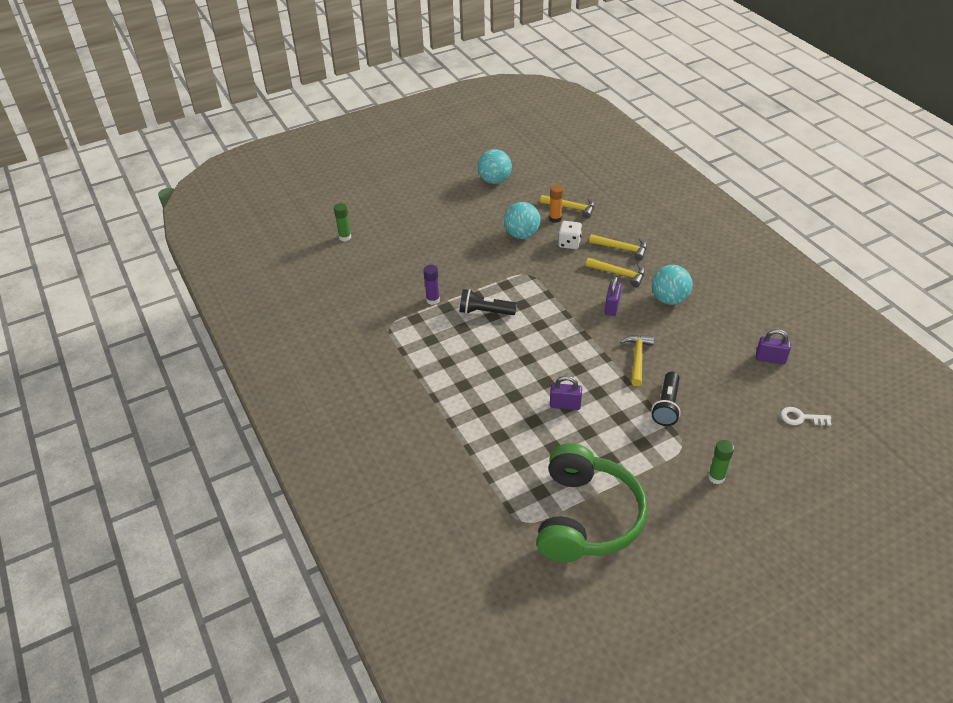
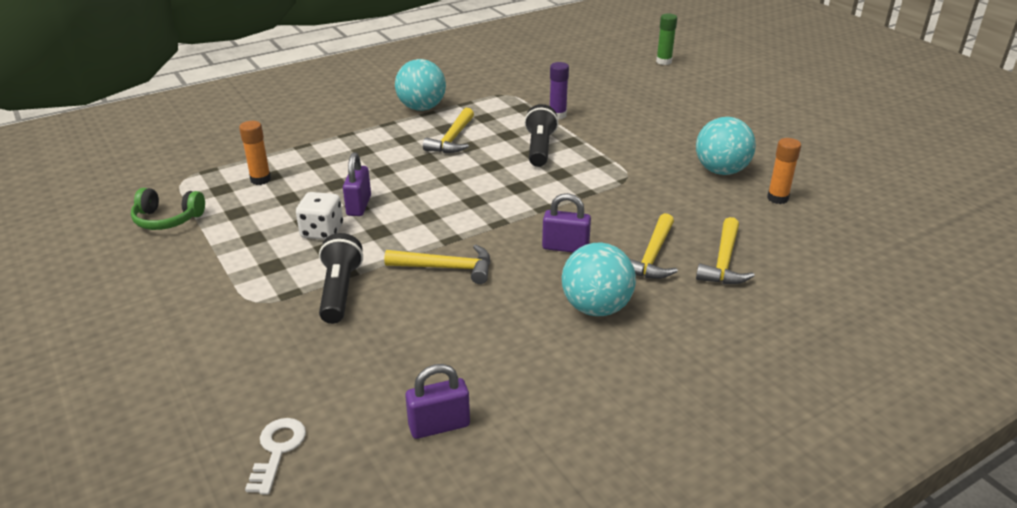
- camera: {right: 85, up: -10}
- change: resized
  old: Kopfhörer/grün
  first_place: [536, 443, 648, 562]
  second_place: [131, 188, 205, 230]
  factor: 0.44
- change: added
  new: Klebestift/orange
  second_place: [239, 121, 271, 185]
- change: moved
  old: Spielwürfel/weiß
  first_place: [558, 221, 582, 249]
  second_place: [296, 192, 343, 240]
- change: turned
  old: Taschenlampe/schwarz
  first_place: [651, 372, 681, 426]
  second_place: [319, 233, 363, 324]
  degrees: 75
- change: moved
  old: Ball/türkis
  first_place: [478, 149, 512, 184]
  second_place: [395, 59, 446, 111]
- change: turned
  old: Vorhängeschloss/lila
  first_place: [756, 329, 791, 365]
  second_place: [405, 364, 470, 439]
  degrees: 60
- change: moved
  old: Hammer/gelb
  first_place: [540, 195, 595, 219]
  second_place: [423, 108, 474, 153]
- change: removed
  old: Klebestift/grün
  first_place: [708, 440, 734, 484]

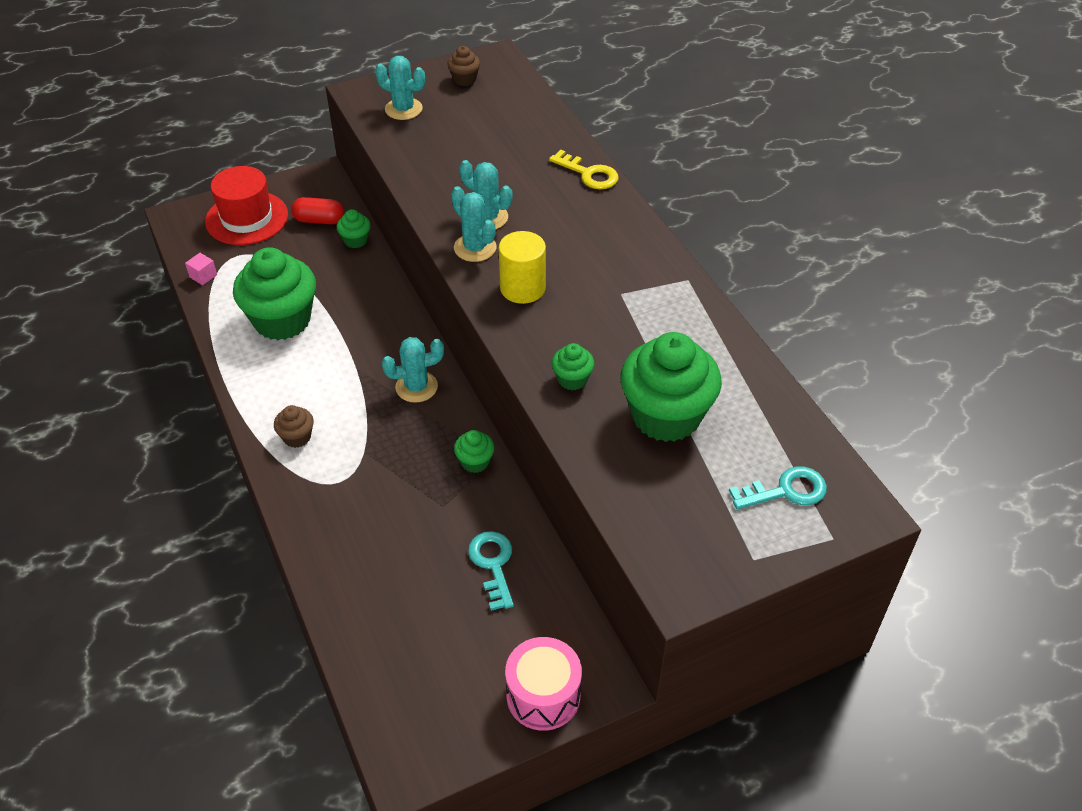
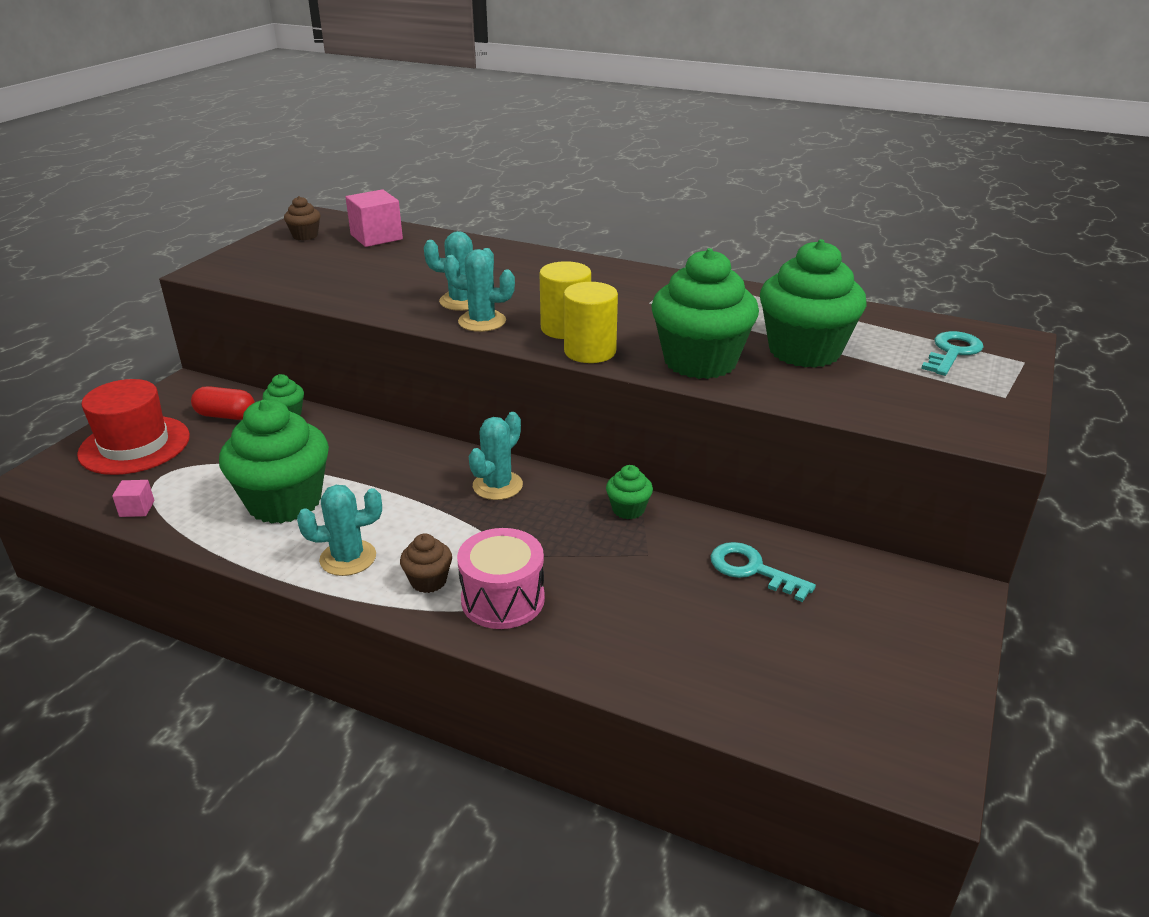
- camera: {right: -40, up: -15}
- change: turned
  old: Kapsel/rot
  first_place: [291, 197, 344, 224]
  second_place: [191, 386, 255, 420]
  degrees: 45
- change: moved
  old: Kaktus/türkis
  first_place: [375, 56, 425, 120]
  second_place: [297, 485, 382, 576]
- change: added
  new: Kubus/rosa
  second_place: [346, 189, 403, 247]
- change: moved
  old: Trommel/rosa
  first_place: [505, 637, 582, 731]
  second_place: [457, 528, 545, 629]
- change: added
  new: Vollzylinder/gelb
  second_place: [564, 282, 618, 363]
- change: resized
  old: Muffin/grün
  first_place: [552, 343, 594, 390]
  second_place: [651, 248, 759, 379]
  factor: 2.24
- change: removed
  old: Schlüssel/gelb
  first_place: [549, 149, 618, 189]

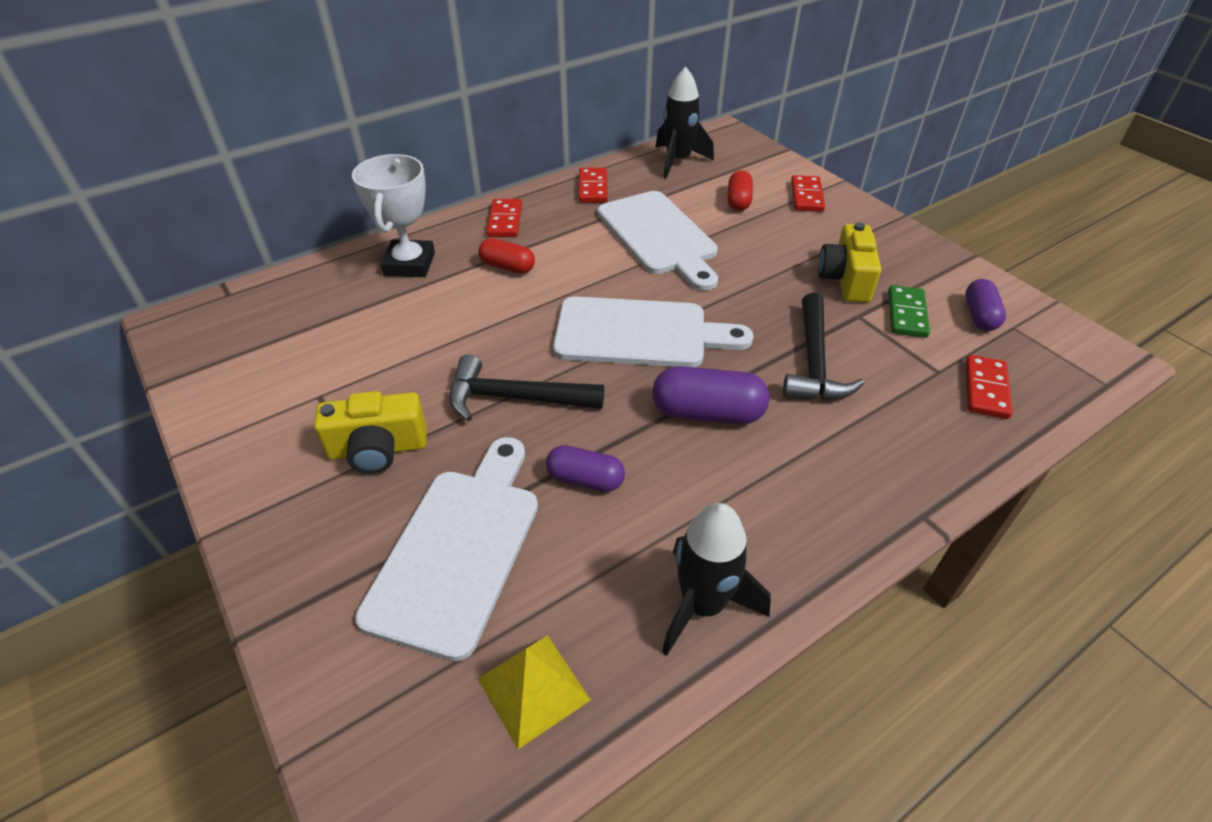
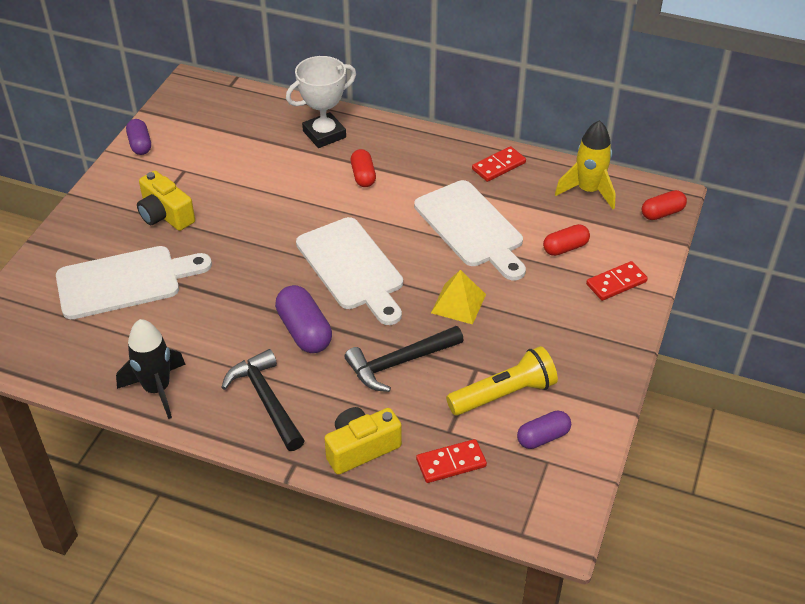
- camera: {right: 55, up: 0}
- change: moved
  old: Kapsel/lila
  first_place: [546, 445, 625, 492]
  second_place: [126, 119, 151, 155]
- change: moved
  old: Hammer/schwarz
  first_place: [449, 355, 604, 421]
  second_place: [221, 349, 305, 451]
- change: moved
  old: Kamera/gelb
  first_place: [818, 222, 881, 303]
  second_place: [324, 407, 402, 475]
- change: turned
  old: Schneidebrett/weiß
  first_place: [597, 191, 718, 291]
  second_place: [414, 180, 526, 280]
  degrees: -60
- change: moved
  old: Pyramide/gelb
  first_place: [478, 635, 591, 749]
  second_place: [431, 270, 486, 325]
- change: replaced
  old: Dominostein/grün
  new: Taschenlampe/gelb
  first_place: [888, 285, 930, 338]
  second_place: [446, 346, 558, 416]
- change: recoloured
  old: Rakete/schwarz
  new: Rakete/gelb
  first_place: [655, 67, 714, 178]
  second_place: [555, 120, 616, 209]
- change: added
  new: Kapsel/rot
  second_place: [642, 190, 687, 220]
- change: removed
  old: Dominostein/rot
  first_place: [486, 199, 522, 237]

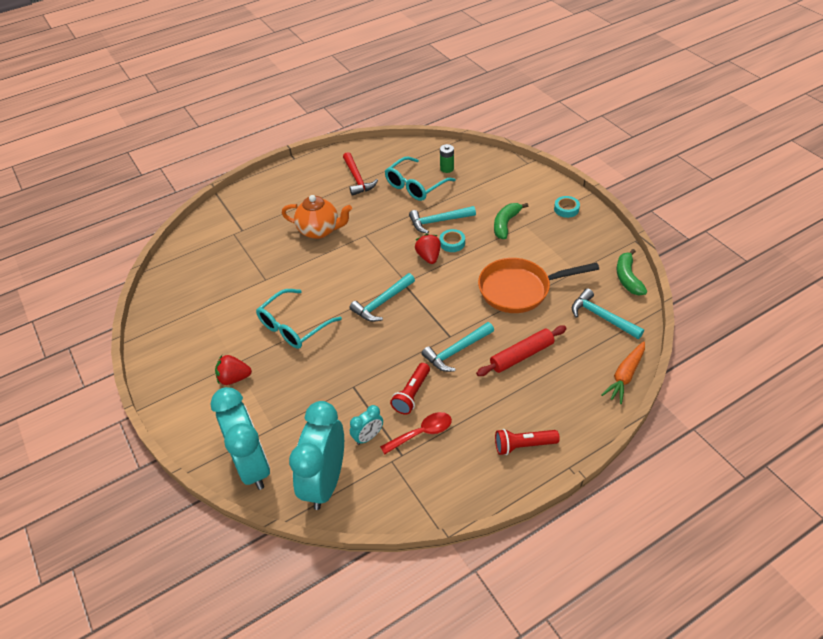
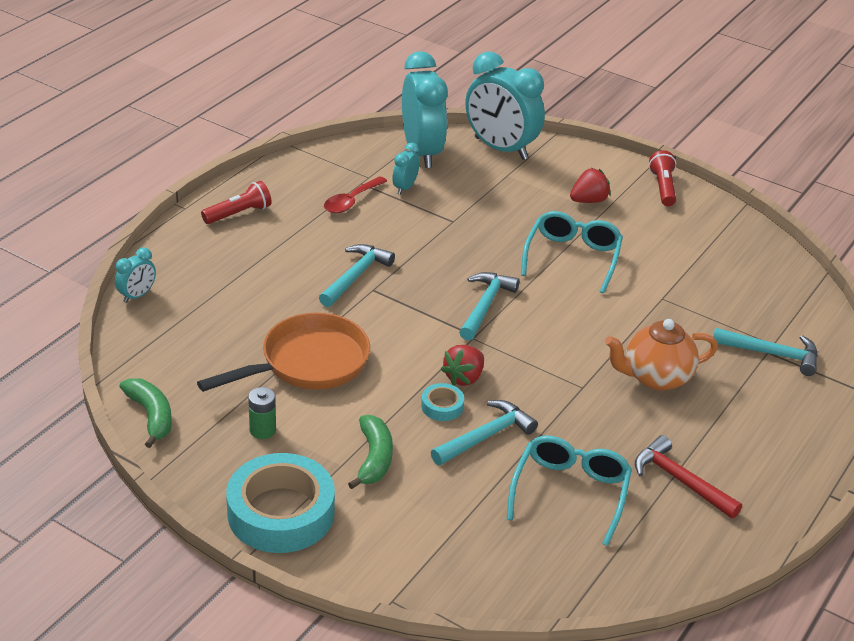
- camera: {right: 150, up: -10}
- change: replaced
  old: Karotte/orange
  new: Wecker/türkis
  first_place: [601, 341, 645, 404]
  second_place: [115, 247, 156, 303]
- change: resized
  old: Klebeband/türkis
  first_place: [554, 196, 580, 218]
  second_place: [226, 453, 335, 553]
  factor: 2.3
- change: moved
  old: Batterie/grün
  first_place: [440, 144, 454, 173]
  second_place: [248, 387, 276, 439]
- change: turned
  old: Erdbeere/rot
  first_place: [415, 234, 441, 264]
  second_place: [441, 345, 484, 386]
  degrees: 75
- change: moved
  old: Taschenlampe/rot
  first_place: [390, 363, 430, 415]
  second_place: [649, 150, 676, 206]
- change: moved
  old: Hammer/türkis
  first_place: [572, 288, 644, 339]
  second_place: [713, 328, 818, 376]
- change: removed
  old: Nudelholz/rot
  first_place: [476, 325, 567, 376]

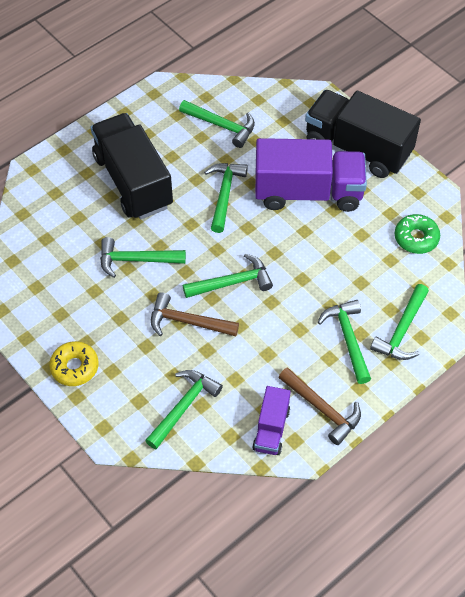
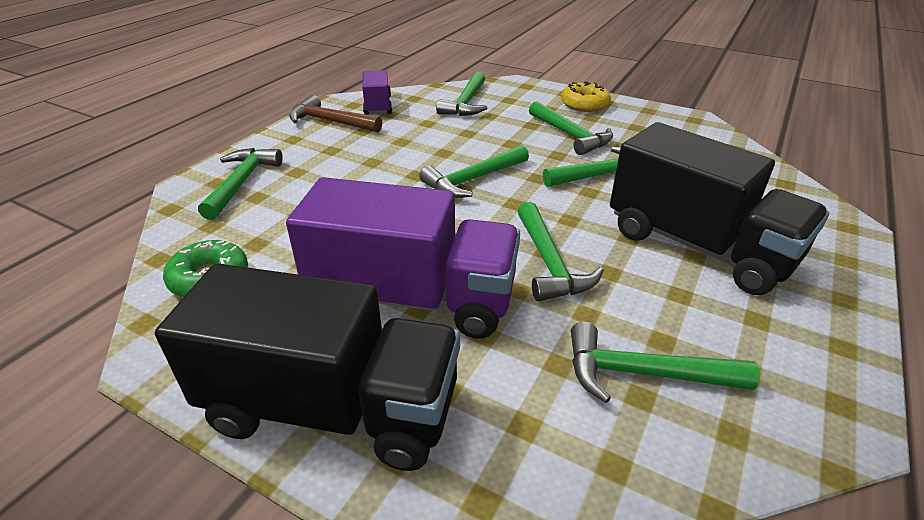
- camera: {right: 160, up: -20}
- change: turned
  old: Lastwagen/lila
  first_place: [255, 138, 367, 212]
  second_place: [286, 177, 520, 339]
  degrees: -150
- change: moved
  old: Hammer/grün
  first_place: [318, 300, 371, 384]
  second_place: [529, 101, 613, 155]
- change: removed
  old: Hammer/braun
  first_place: [151, 292, 239, 337]

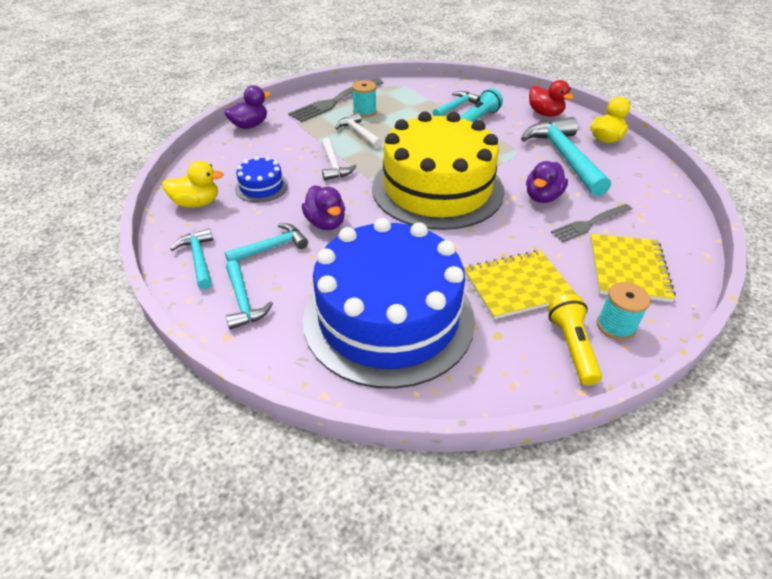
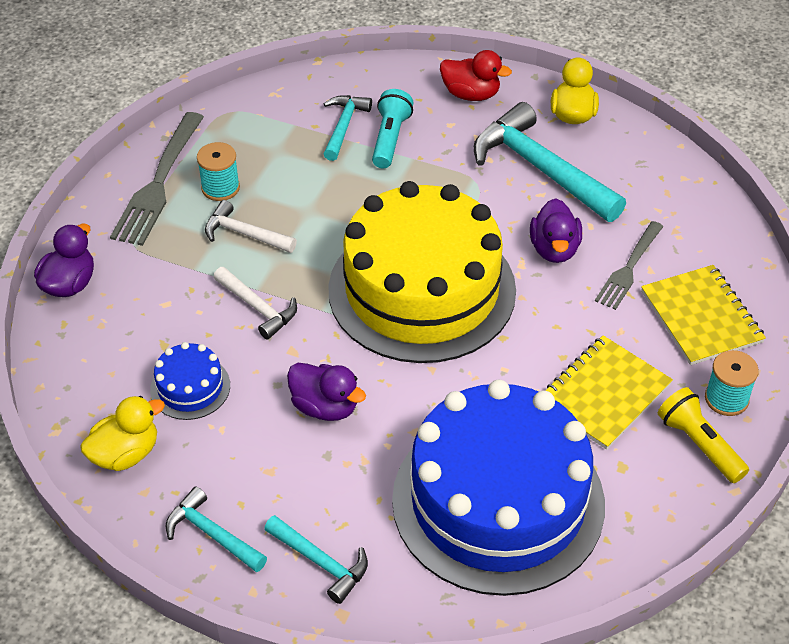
- camera: {right: -30, up: 5}
- change: removed
  old: Hammer/türkis
  first_place: [225, 223, 308, 262]

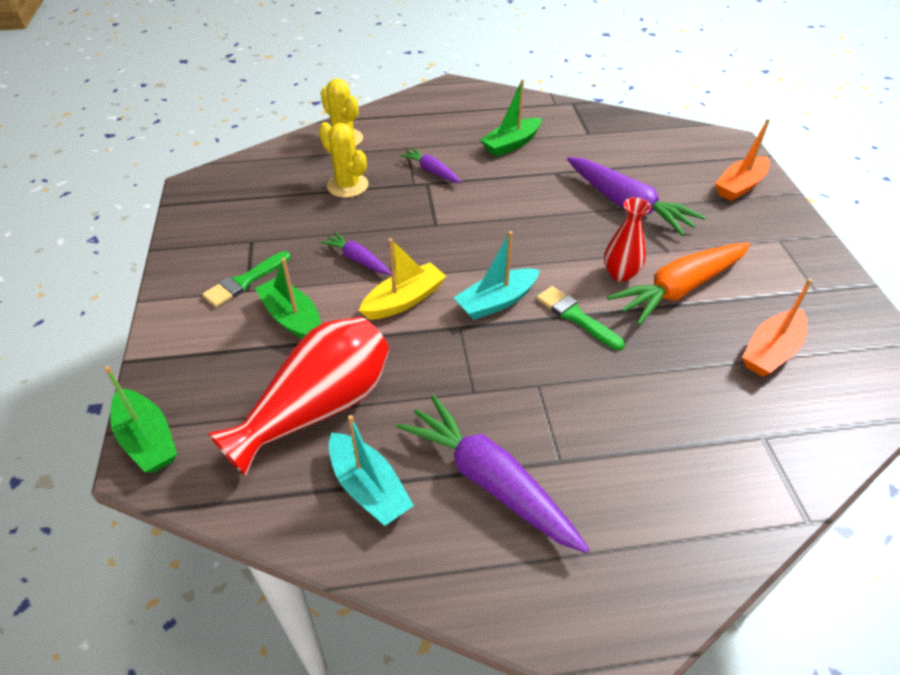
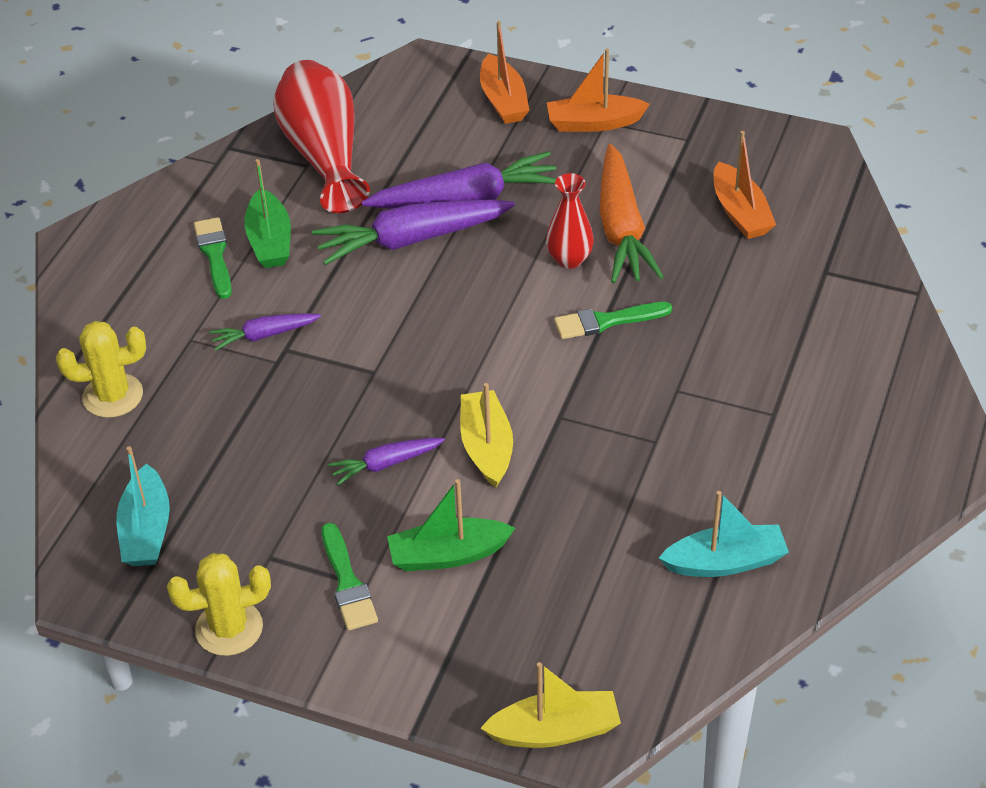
- camera: {right: -60, up: 0}
- change: moved
  old: Boot/türkis
  first_place: [453, 231, 540, 320]
  second_place: [117, 446, 170, 566]
- change: moved
  old: Kaktus/gelb
  first_place: [319, 122, 368, 198]
  second_place: [167, 553, 271, 656]
- change: added
  new: Pinsel/grün
  second_place: [194, 217, 232, 299]
- change: moved
  old: Vase/rot
  first_place: [208, 317, 389, 477]
  second_place: [273, 60, 370, 213]
- change: moved
  old: Karotte/lila
  first_place: [396, 395, 589, 553]
  second_place: [312, 200, 515, 265]
- change: recoloured
  old: Boot/grün
  new: Boot/gelb
  first_place: [104, 366, 177, 473]
  second_place: [481, 662, 621, 748]
- change: added
  new: Boot/orange
  second_place: [547, 49, 650, 132]

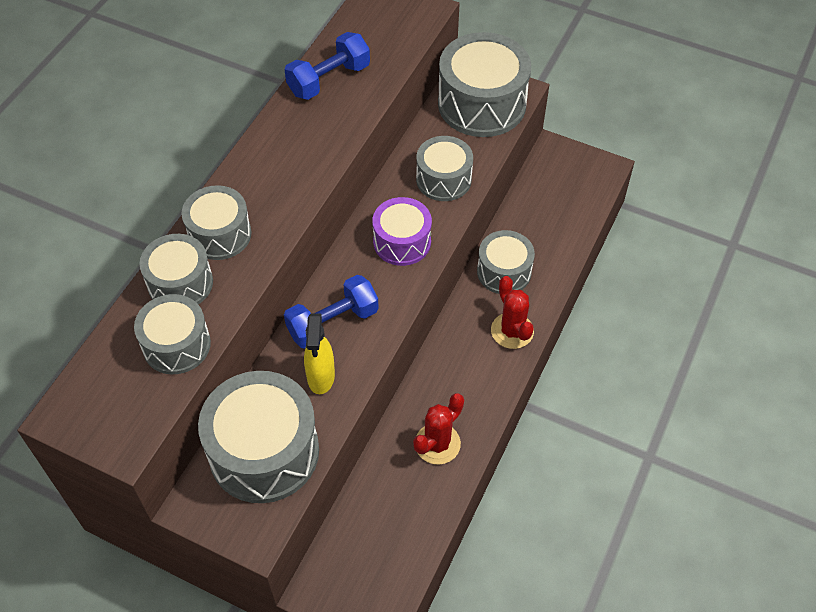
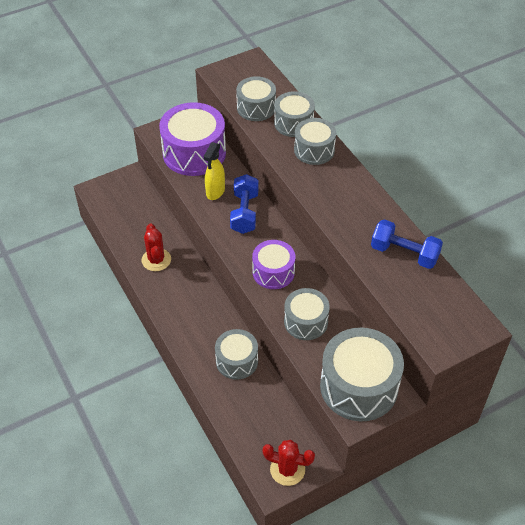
- camera: {right: 125, up: -5}
- change: recoloured
  old: Trommel/grau
  new: Trommel/lila
  first_place: [198, 371, 319, 503]
  second_place: [159, 102, 226, 176]
- change: turned
  old: Sprühflasche/gelb
  first_place: [304, 313, 335, 394]
  second_place: [204, 142, 225, 200]
  degrees: -105
- change: moved
  old: Kaktus/rot
  first_place: [491, 276, 534, 349]
  second_place: [263, 440, 315, 486]
- change: turned
  old: Hantel/blau
  first_place: [284, 32, 370, 100]
  second_place: [371, 219, 443, 269]
  degrees: -60

